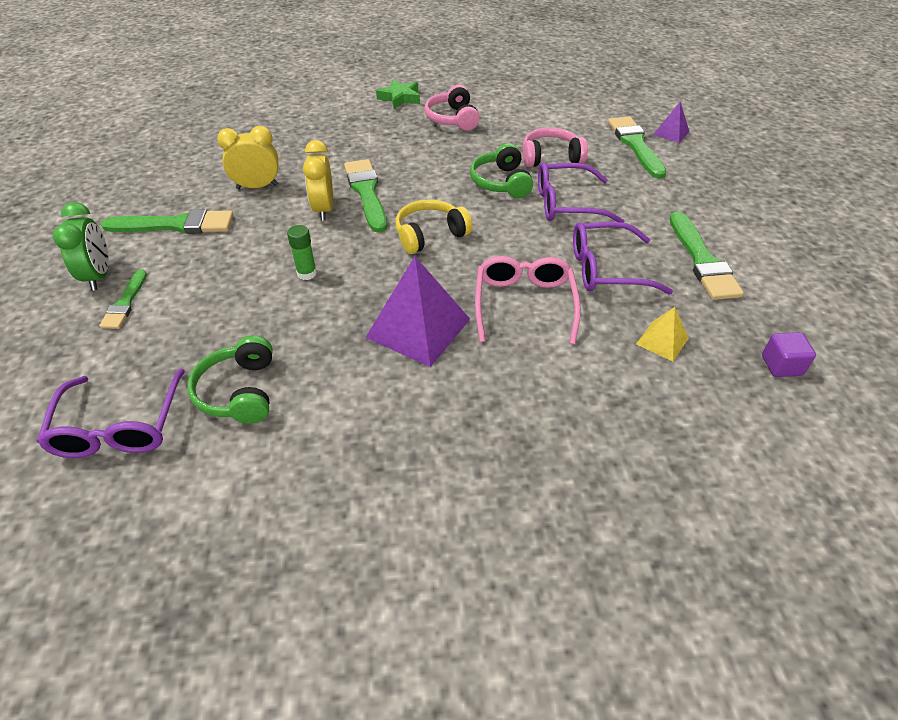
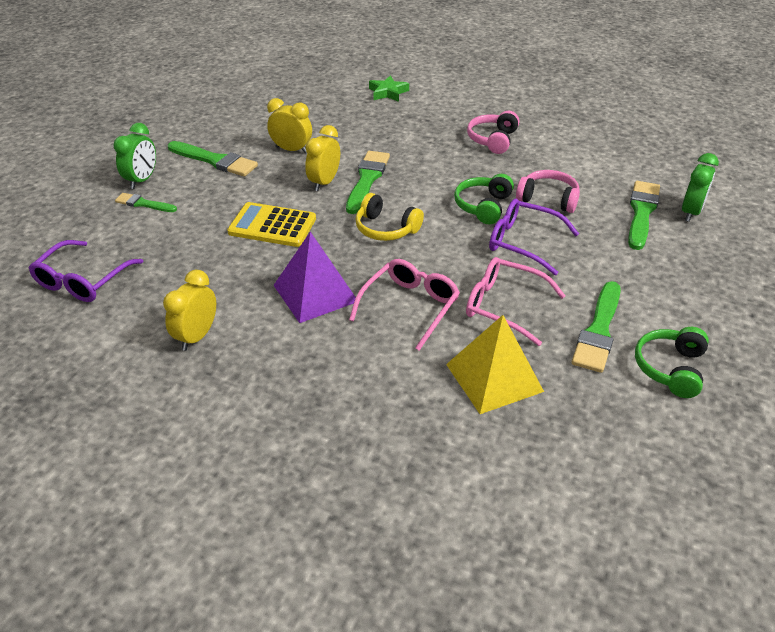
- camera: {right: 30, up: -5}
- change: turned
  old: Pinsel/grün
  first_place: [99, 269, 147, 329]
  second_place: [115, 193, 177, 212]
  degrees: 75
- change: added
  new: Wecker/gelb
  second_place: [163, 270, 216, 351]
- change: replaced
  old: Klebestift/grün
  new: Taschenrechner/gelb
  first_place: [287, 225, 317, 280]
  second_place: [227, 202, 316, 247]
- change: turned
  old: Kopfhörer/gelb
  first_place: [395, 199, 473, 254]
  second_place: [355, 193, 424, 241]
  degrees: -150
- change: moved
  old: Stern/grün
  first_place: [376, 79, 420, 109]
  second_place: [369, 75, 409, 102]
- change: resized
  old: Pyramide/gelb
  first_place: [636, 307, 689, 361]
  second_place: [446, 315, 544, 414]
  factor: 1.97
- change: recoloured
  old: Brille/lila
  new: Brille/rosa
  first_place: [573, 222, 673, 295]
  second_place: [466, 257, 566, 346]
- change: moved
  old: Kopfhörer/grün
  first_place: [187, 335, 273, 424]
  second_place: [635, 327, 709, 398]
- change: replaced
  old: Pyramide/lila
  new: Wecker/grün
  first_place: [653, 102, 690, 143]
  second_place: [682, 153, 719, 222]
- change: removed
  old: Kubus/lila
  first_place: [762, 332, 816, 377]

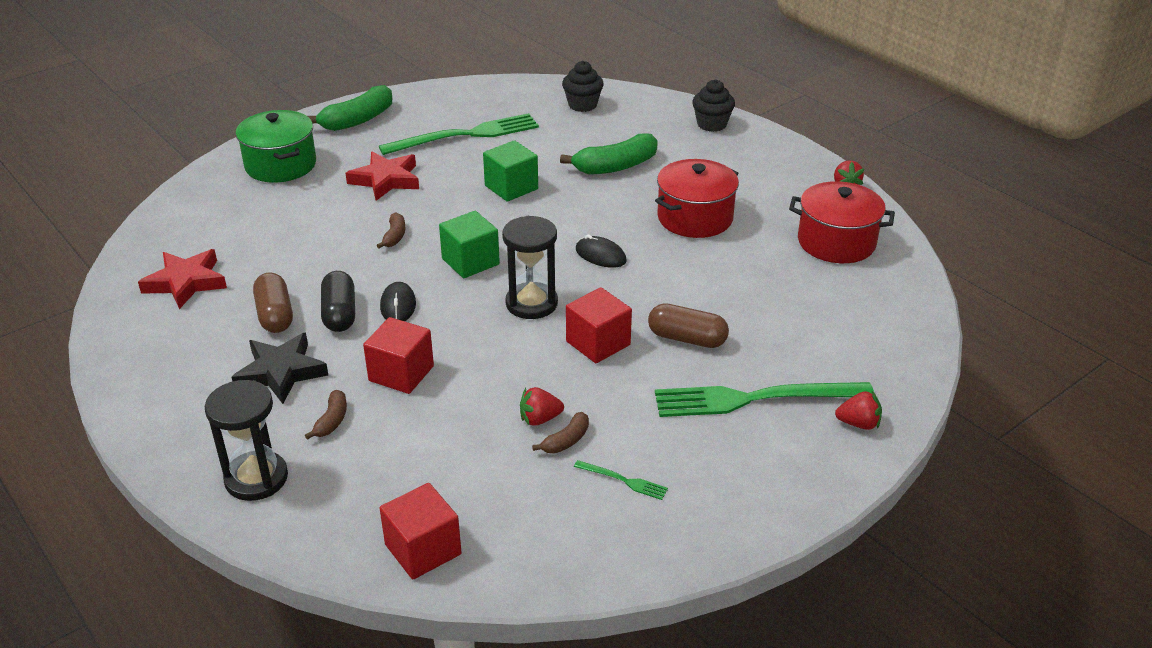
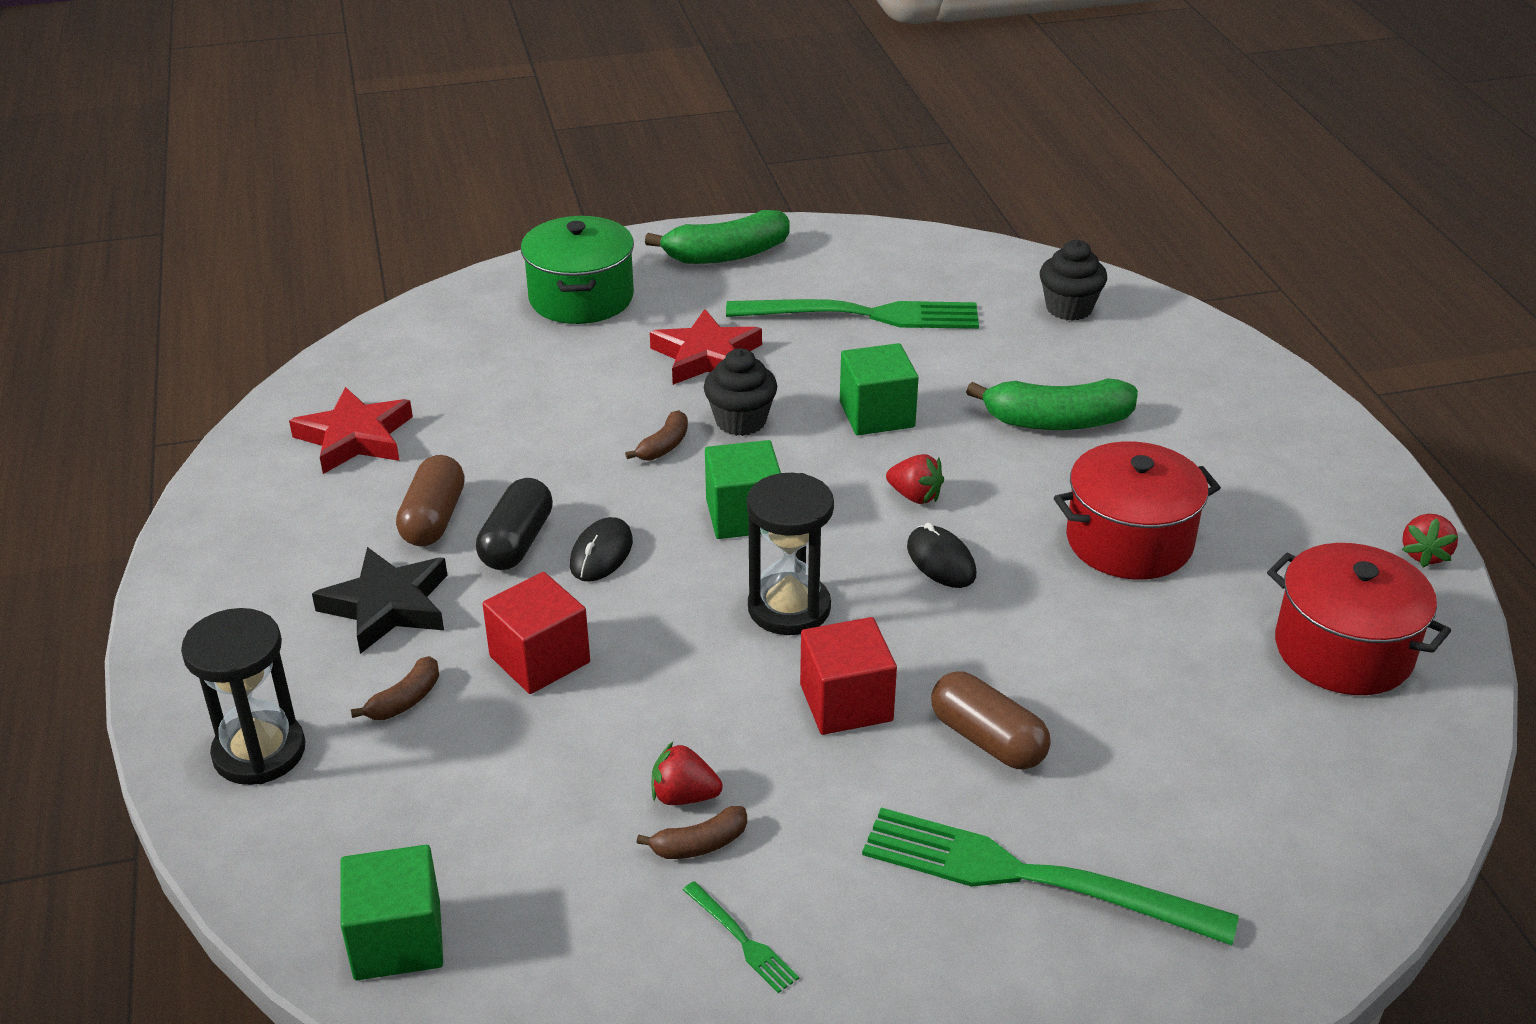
- camera: {right: 25, up: 0}
- change: recoloured
  old: Kubus/rot
  new: Kubus/grün
  first_place: [380, 483, 462, 579]
  second_place: [340, 845, 443, 980]
- change: moved
  old: Muffin/schwarz
  first_place: [692, 79, 735, 132]
  second_place: [704, 348, 777, 436]
- change: moved
  old: Erdbeere/rot
  first_place: [835, 391, 882, 430]
  second_place: [886, 454, 944, 504]

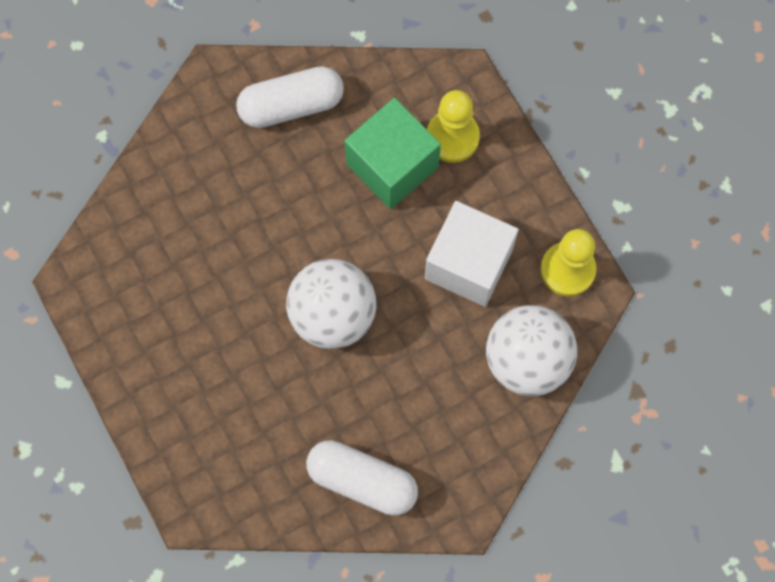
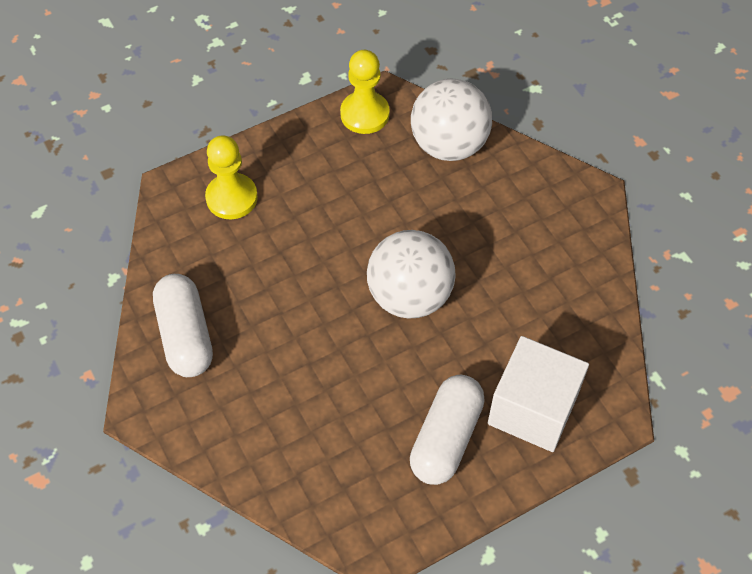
- camera: {right: -90, up: -15}
- change: moved
  old: Kapsel/weiß
  first_place: [306, 440, 418, 516]
  second_place: [410, 375, 485, 485]
- change: moved
  old: Kubus/weiß
  first_place: [425, 201, 519, 307]
  second_place: [488, 336, 589, 452]
- change: removed
  old: Kubus/grün
  first_place: [345, 98, 441, 209]

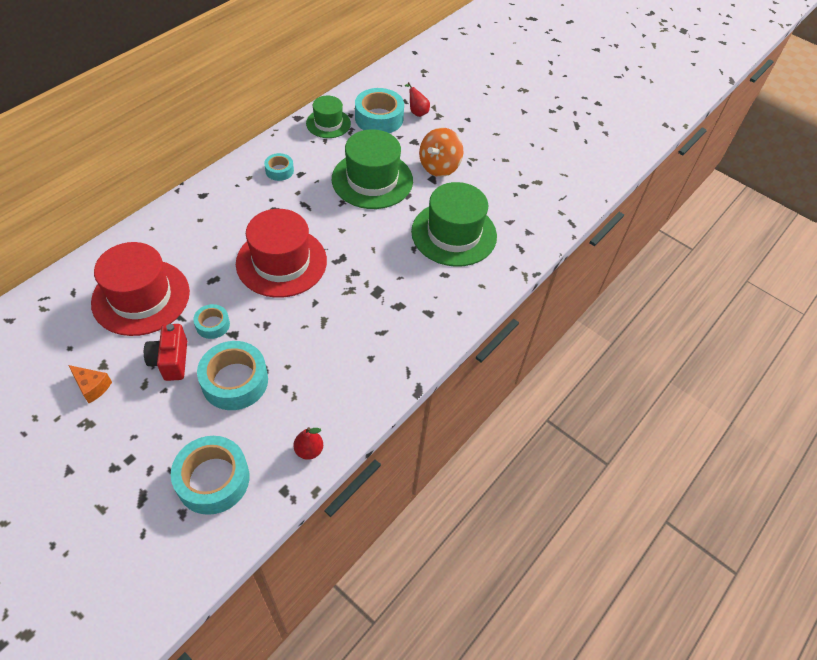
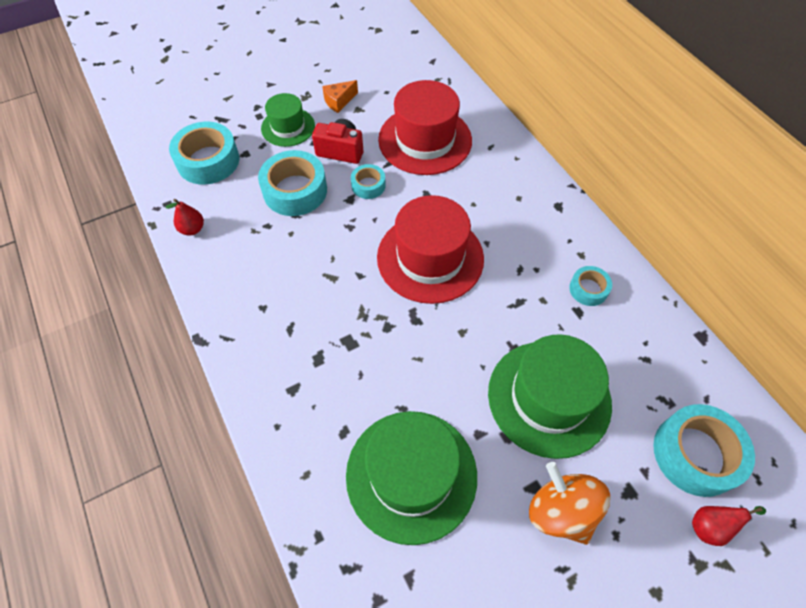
- camera: {right: 115, up: 5}
- change: moved
  old: Hut/grün
  first_place: [306, 96, 351, 138]
  second_place: [261, 93, 315, 147]

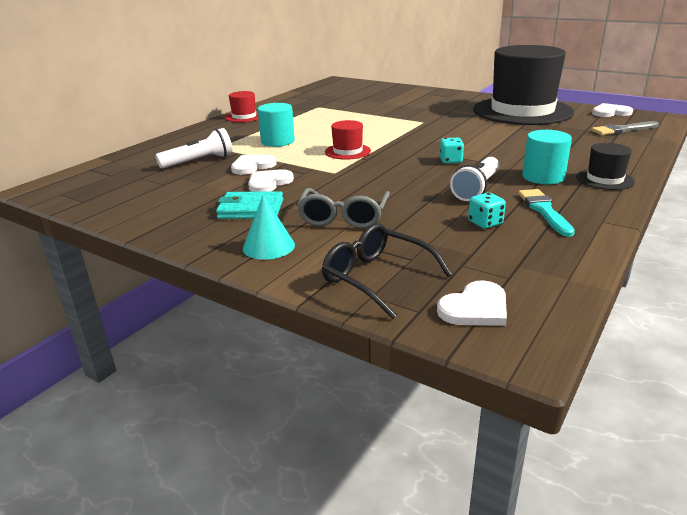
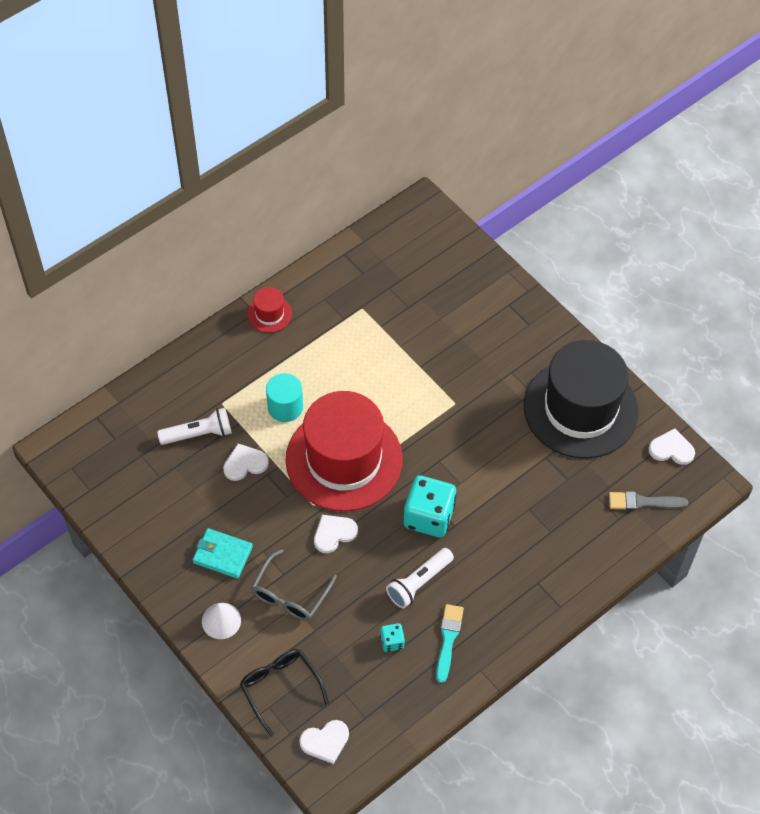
- camera: {right: 15, up: 30}
- change: recoloured
  old: Kegel/türkis
  new: Kegel/weiß
  first_place: [243, 195, 295, 260]
  second_place: [202, 603, 241, 639]
- change: resized
  old: Hut/rot
  first_place: [325, 120, 371, 160]
  second_place: [285, 391, 403, 511]
  factor: 2.49
- change: moved
  old: Herz/weiß
  first_place: [248, 169, 294, 192]
  second_place: [314, 515, 358, 553]
- change: resized
  old: Spielwürfel/türkis
  first_place: [439, 138, 464, 163]
  second_place: [404, 475, 456, 537]
  factor: 2.13
- change: removed
  old: Vollzylinder/türkis
  first_place: [522, 130, 572, 184]
- change: removed
  old: Hut/schwarz
  first_place: [576, 143, 635, 190]

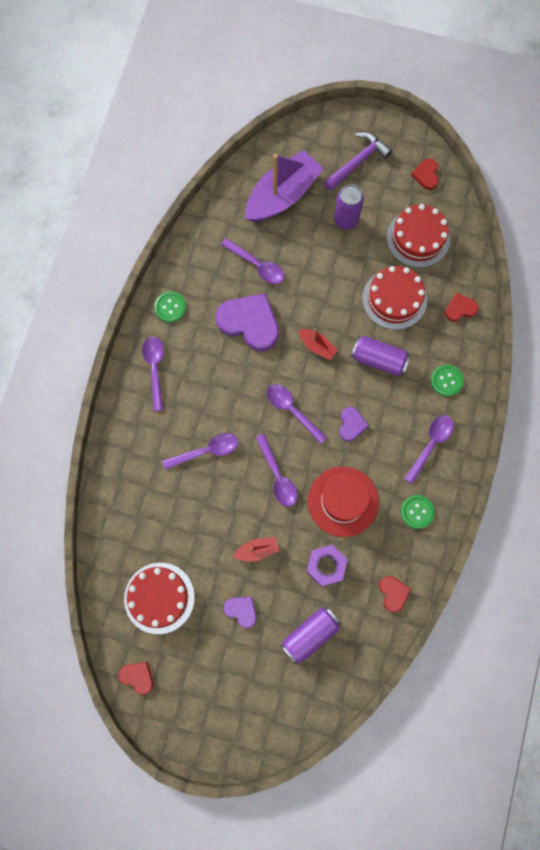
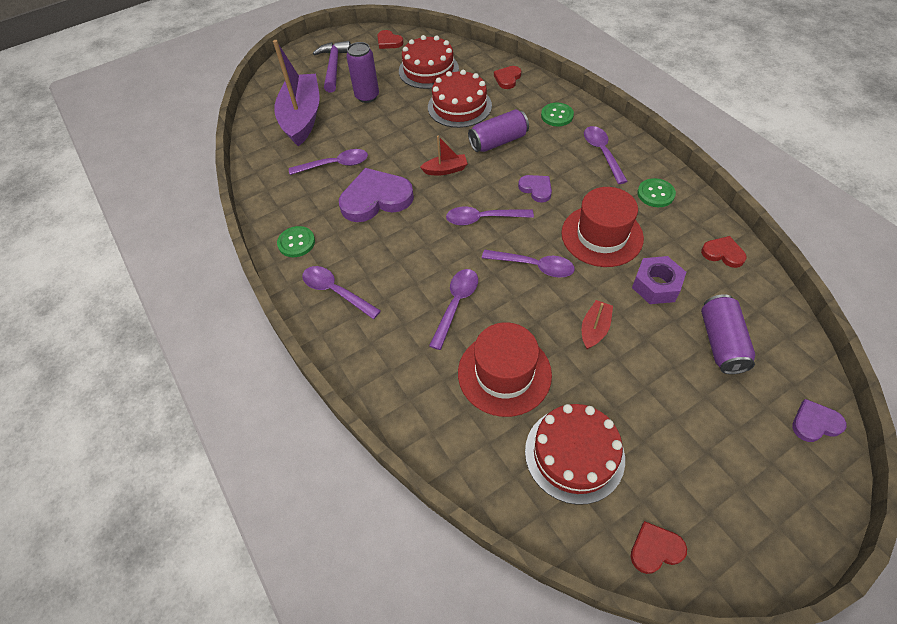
- camera: {right: -45, up: -20}
- change: added
  new: Hut/rot
  second_place: [458, 322, 552, 417]
- change: moved
  old: Herz/lila
  first_place: [223, 596, 256, 628]
  second_place: [792, 399, 847, 442]

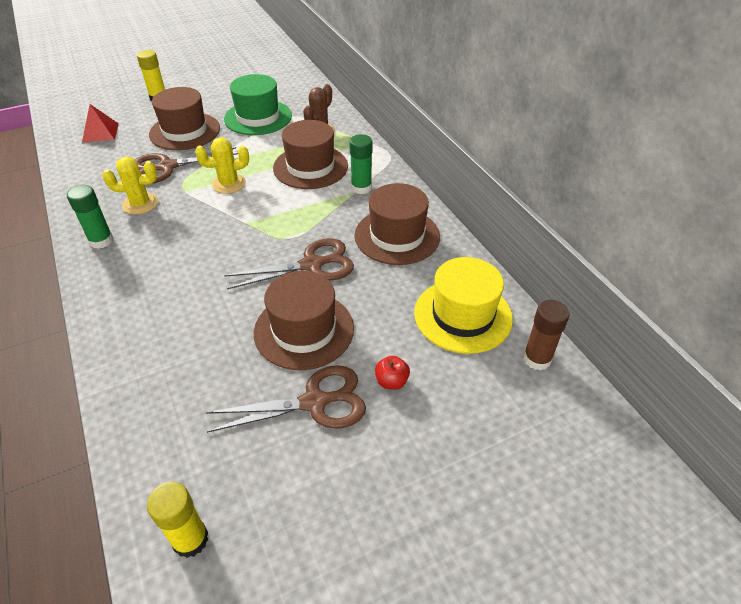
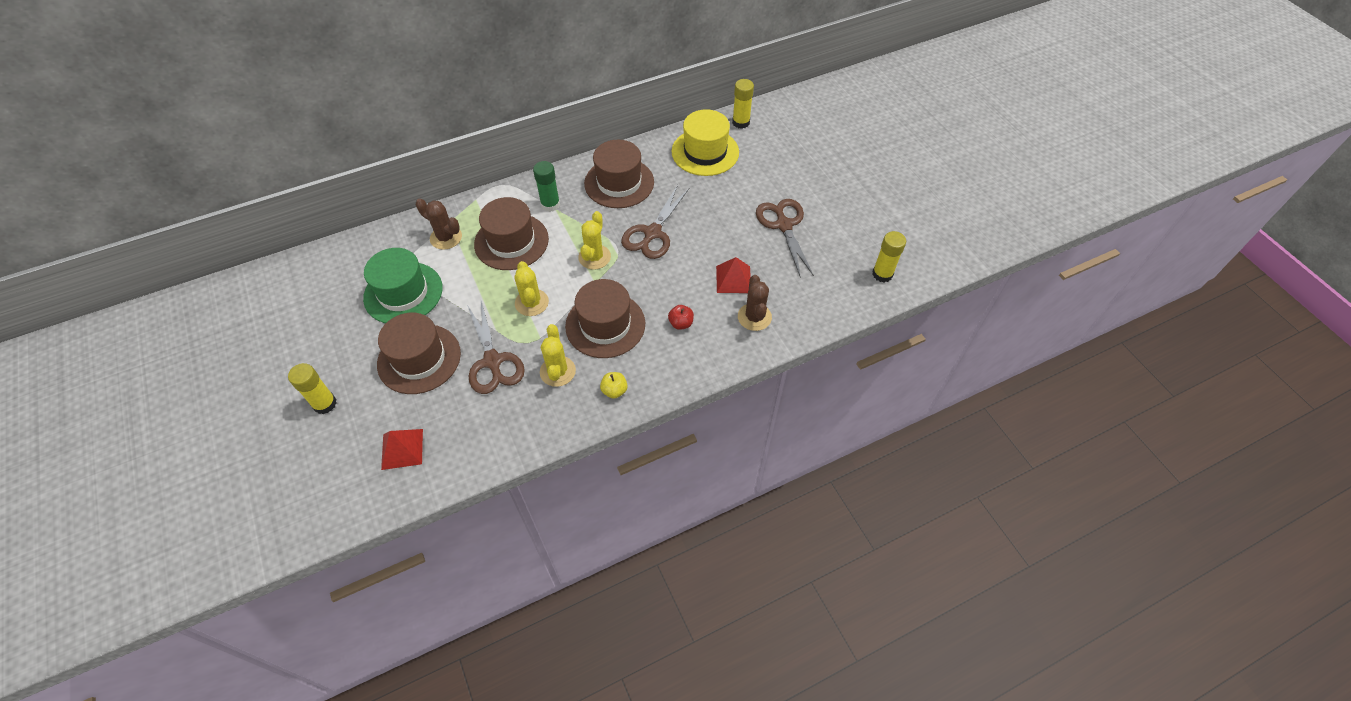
- camera: {right: -90, up: 10}
- change: moved
  old: Hut/braun
  first_place: [254, 271, 354, 370]
  second_place: [565, 279, 645, 358]
- change: added
  new: Kaktus/gelb
  second_place: [578, 211, 611, 270]
- change: replaced
  old: Klebestift/grün
  new: Apfel/gelb
  first_place: [67, 185, 113, 249]
  second_place: [600, 372, 628, 399]
- change: turned
  old: Schere/braun
  first_place: [224, 238, 354, 289]
  second_place: [621, 185, 689, 259]
  degrees: -135
- change: moved
  old: Apfel/rot
  first_place: [375, 356, 410, 390]
  second_place: [668, 305, 694, 330]
- change: added
  new: Pyramide/rot
  second_place: [716, 257, 751, 293]
- change: recoloured
  old: Klebestift/braun
  new: Klebestift/gelb
  first_place: [523, 300, 570, 370]
  second_place: [732, 79, 754, 129]
- change: added
  new: Kaktus/braun
  second_place: [738, 275, 772, 331]

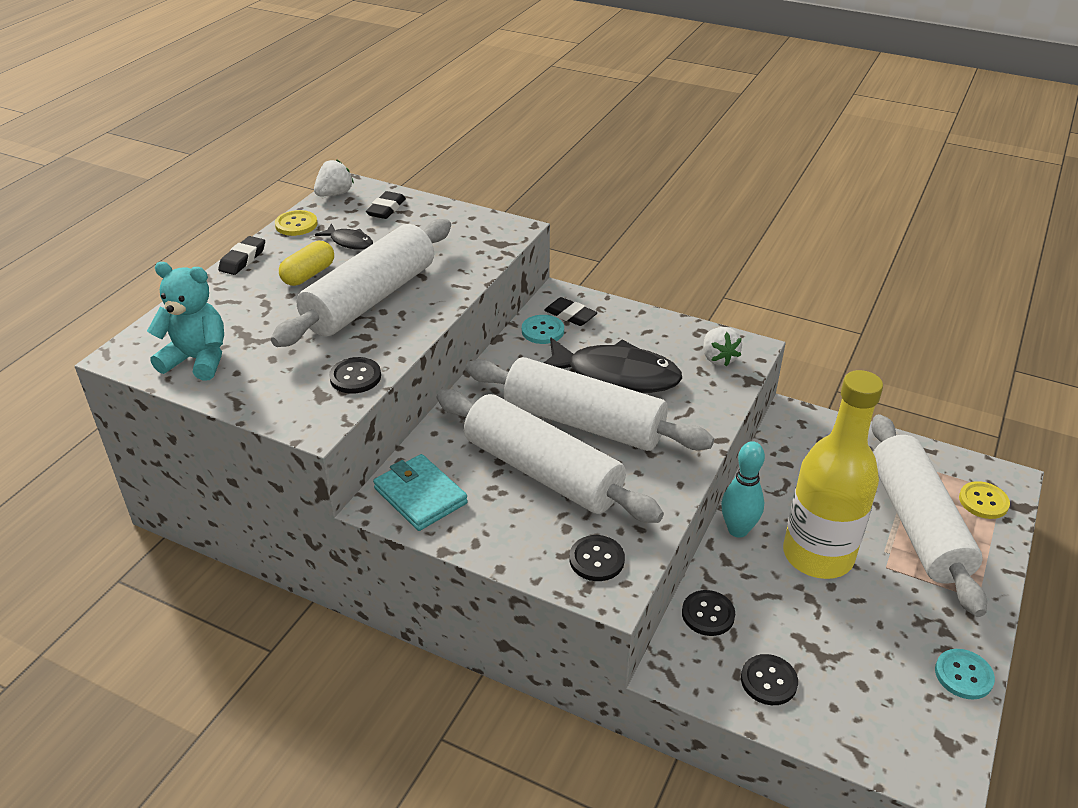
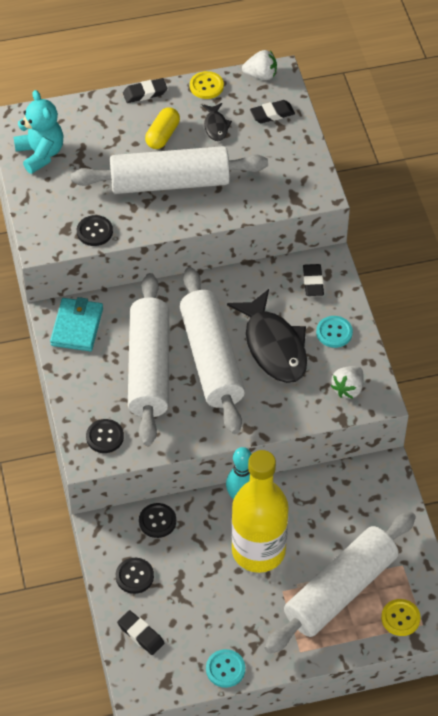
- camera: {right: 50, up: 15}
- change: added
  new: Radiergummi/schwarz
  second_place: [117, 610, 164, 655]
- change: turned
  old: Kapsel/gelb
  first_place: [279, 241, 334, 286]
  second_place: [145, 107, 180, 149]
  degrees: -60
- change: moved
  old: Knopf/türkis
  first_place: [522, 315, 564, 344]
  second_place: [316, 316, 353, 348]

